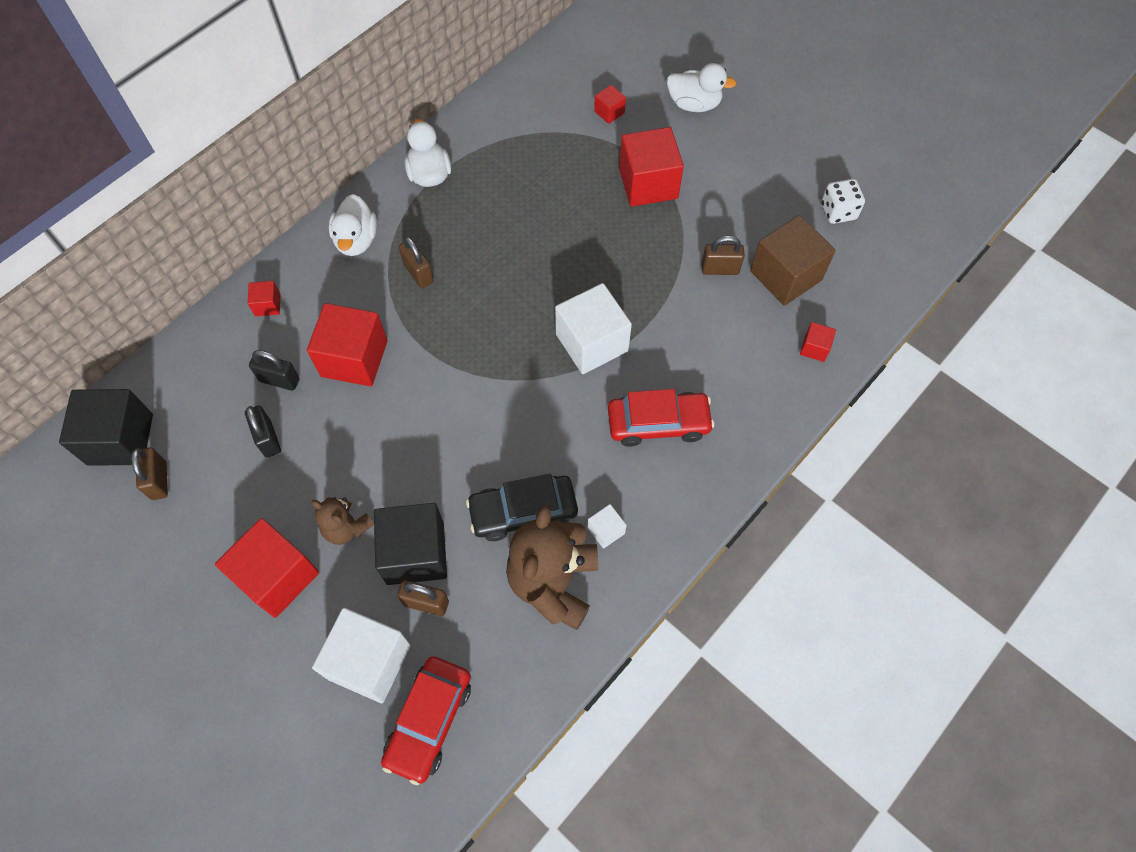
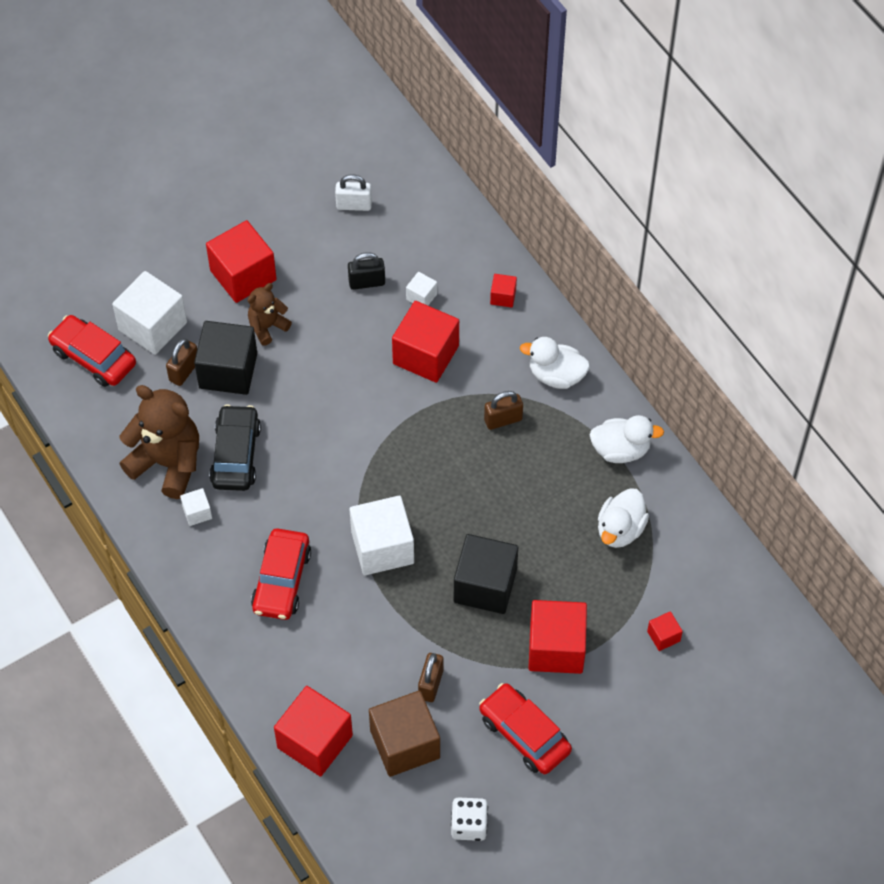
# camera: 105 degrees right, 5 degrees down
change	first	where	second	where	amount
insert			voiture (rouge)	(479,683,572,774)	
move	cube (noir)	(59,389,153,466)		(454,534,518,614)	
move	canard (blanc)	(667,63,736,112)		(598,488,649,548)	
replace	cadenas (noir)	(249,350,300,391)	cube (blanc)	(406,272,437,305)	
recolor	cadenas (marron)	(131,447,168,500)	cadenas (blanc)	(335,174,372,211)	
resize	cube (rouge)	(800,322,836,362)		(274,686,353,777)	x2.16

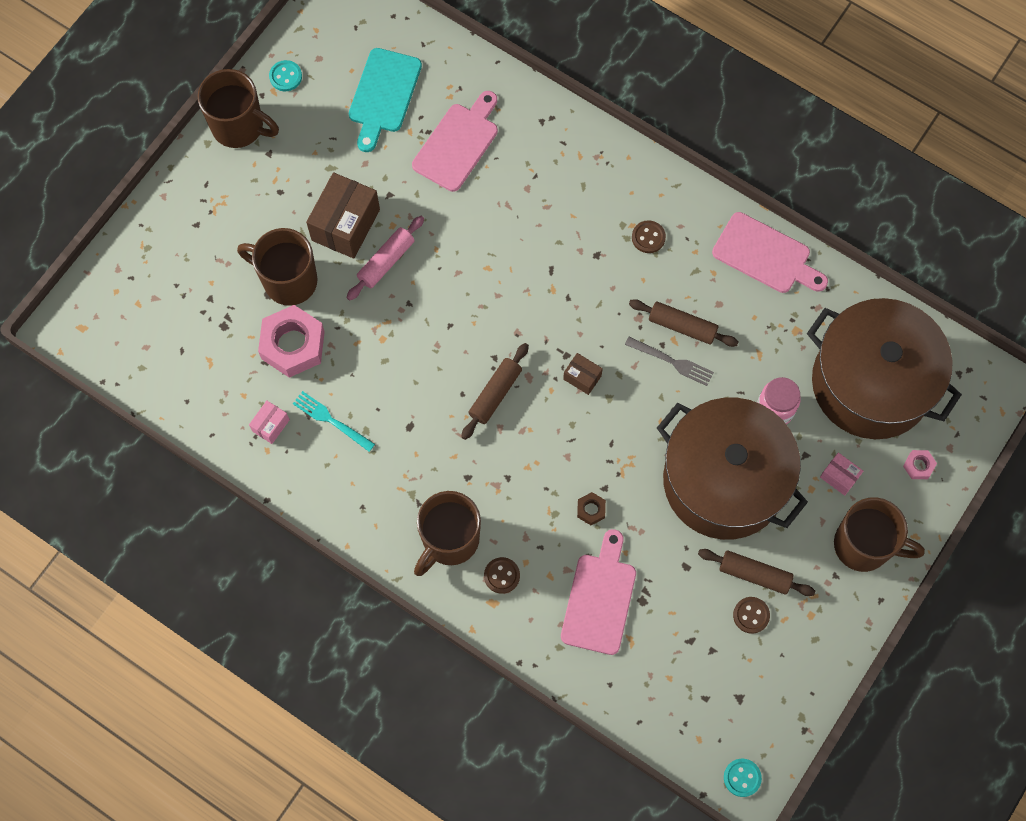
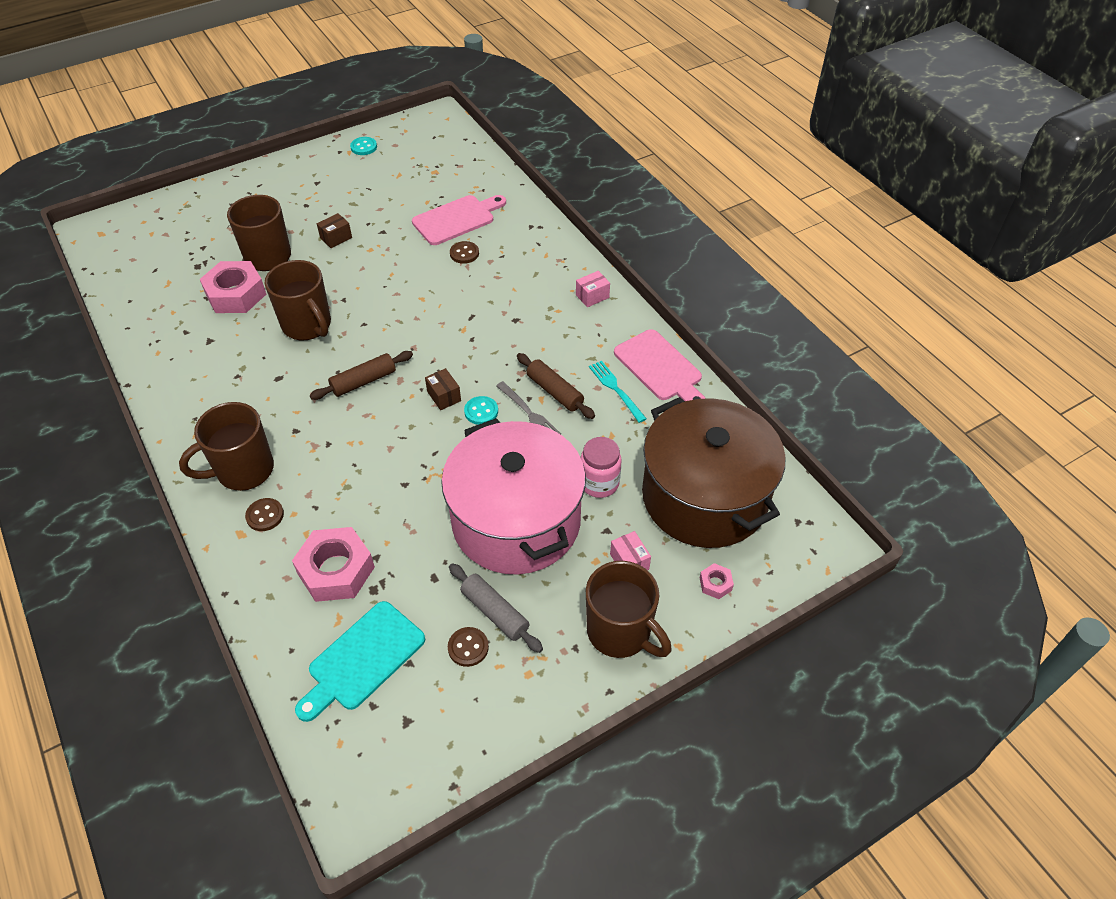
# camera: 25 degrees right, 20 degrees down
change	first	where	second	where	amount
delete	rouleau à pâtisserie (rose)	(346,216,424,301)			
delete	écrou (marron)	(577,492,606,525)			
move	tasse (marron)	(198,69,279,148)		(265,260,331,340)	
move	boîte (rose)	(249,401,290,444)		(576,271,610,307)	
move	fourchette (turquoise)	(293,391,375,452)		(589,361,647,423)	
move	planche à découper (turquoise)	(349,48,422,152)		(295,601,425,722)	
move	bouton (marron)	(632,220,666,253)		(450,241,479,264)	
move	bouton (turquoise)	(724,759,762,797)		(464,396,498,425)	
replace	planche à découper (rose)	(561,529,636,655)	écrou (rose)	(292,527,375,602)	
recolor	marmite (marron)	(657,398,808,539)	marmite (rose)	(441,418,586,574)	
recolor	rouleau à pâtisserie (marron)	(698,549,815,596)	rouleau à pâtisserie (gris)	(449,563,543,653)	
resize	boîte (marron)	(306,172,380,259)		(317,213,352,248)	x0.49

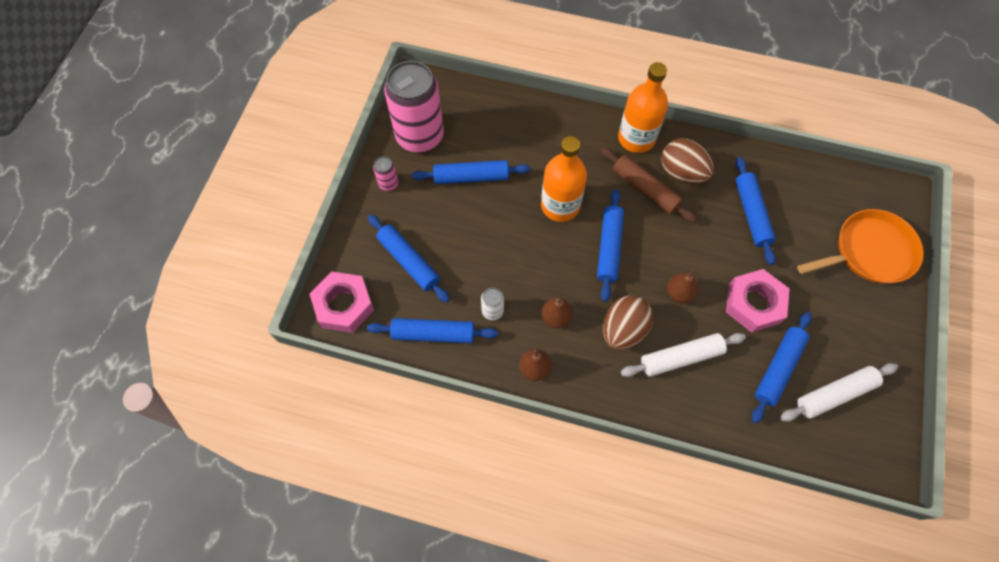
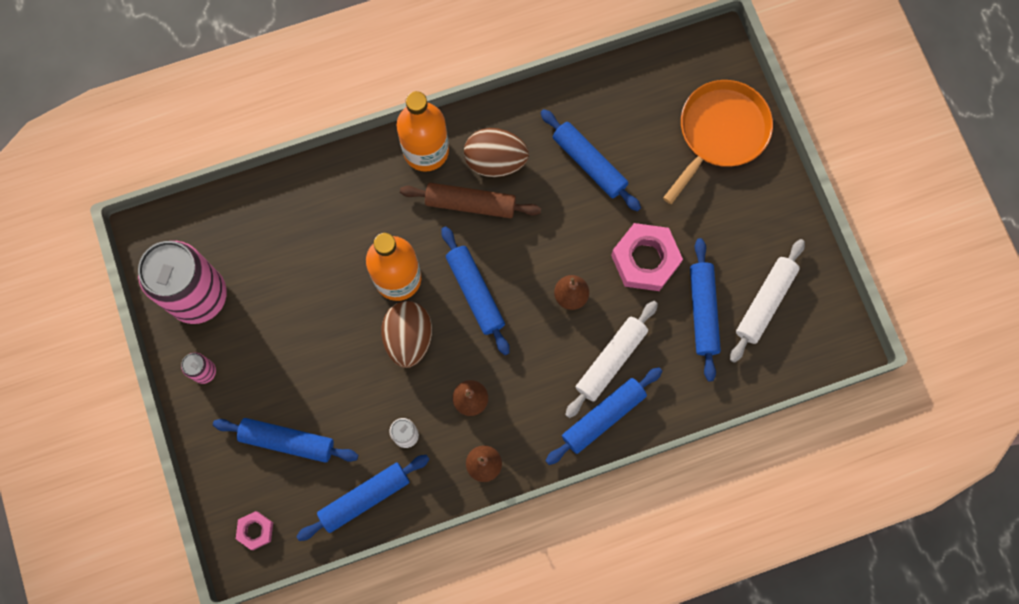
# camera: 35 degrees left, 10 degrees up
change	first	where	second	where	amount
move	rouleau à pâtisserie (bleu)	(411,160,530,184)		(546,367,662,465)	
move	œuf (marron)	(603,295,653,350)		(381,301,432,368)	
resize	écrou (rose)	(310,272,374,333)		(236,511,273,550)	x0.52

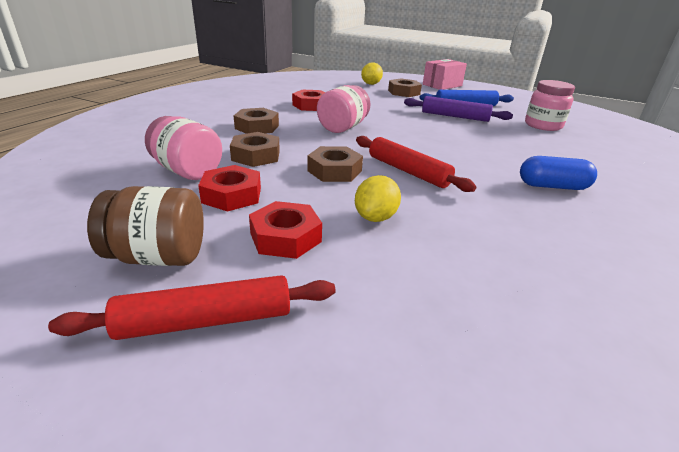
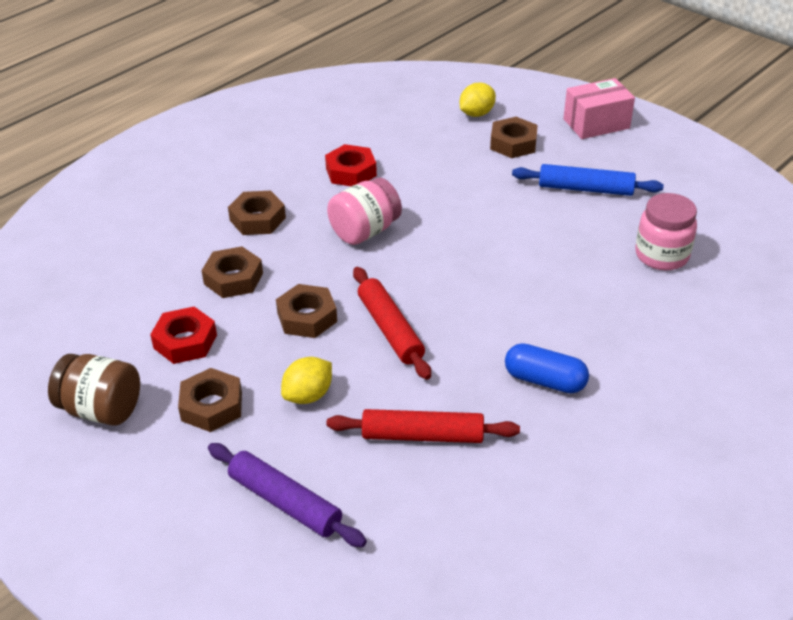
# camera: 20 degrees right, 10 degrees up
change	first	where	second	where	amount
delete	bocal (rose)	(145,116,222,180)			
move	rouleau à pâtisserie (rouge)	(48,275,336,340)		(327,409,520,443)	
move	rouleau à pâtisserie (violet)	(404,96,513,122)		(208,443,367,547)	
recolor	écrou (rouge)	(249,201,322,259)	écrou (marron)	(178,368,242,432)	

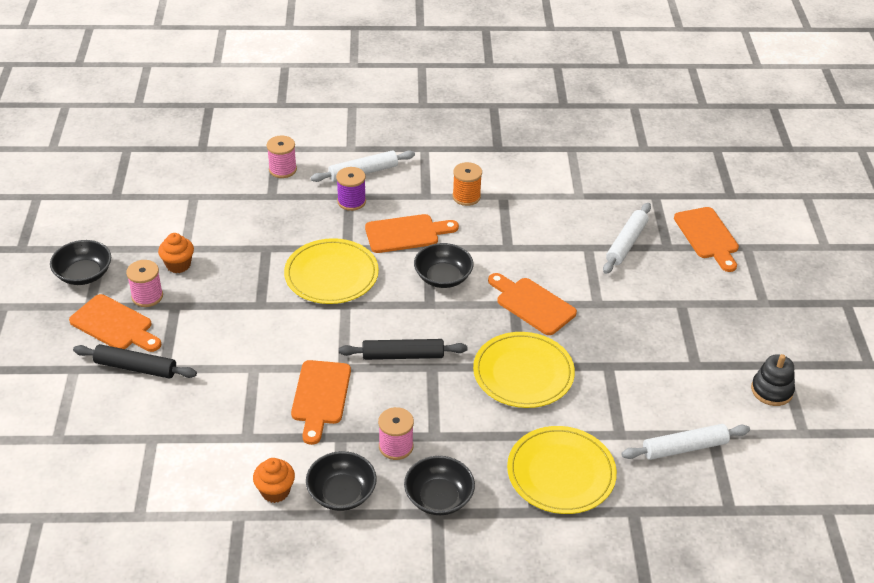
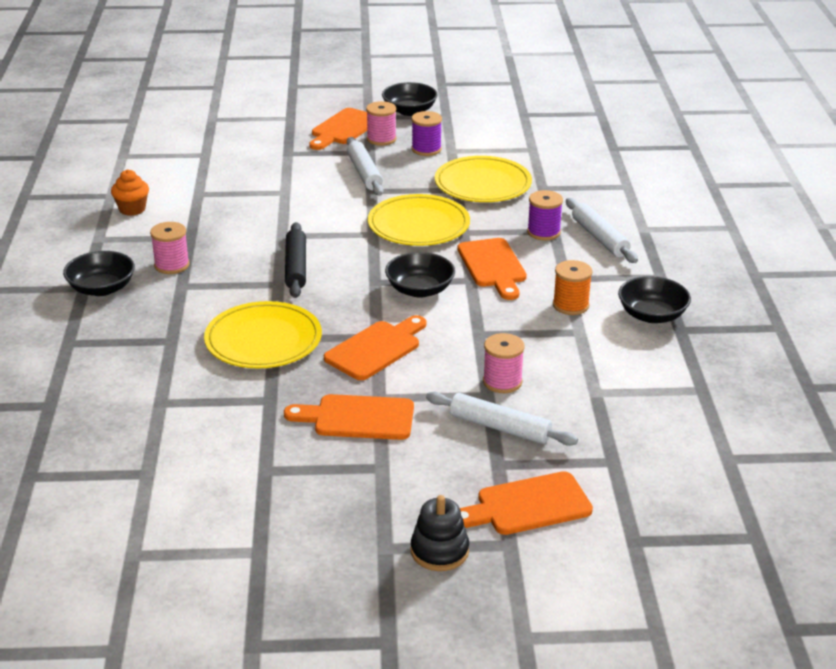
# camera: 90 degrees right, 10 degrees down
change	first	where	second	where	amount
delete	rouleau à pâtisserie (noir)	(73,344,197,379)			
move	bobine (rose)	(267,136,297,178)		(483,333,525,393)	
move	planche à découper (orange)	(291,360,351,445)		(284,394,414,440)	
move	bol (noir)	(306,451,377,511)		(618,276,691,323)	
move	assiette (jaune)	(507,426,617,514)		(435,156,532,202)	
move	rouleau à pâtisserie (blanc)	(621,424,750,460)		(347,137,384,196)	
move	jouet à empiler (noir)	(751,354,795,406)		(411,495,469,571)	
replace	muffin (orange)	(158,233,194,273)	bobine (violet)	(412,111,442,156)	

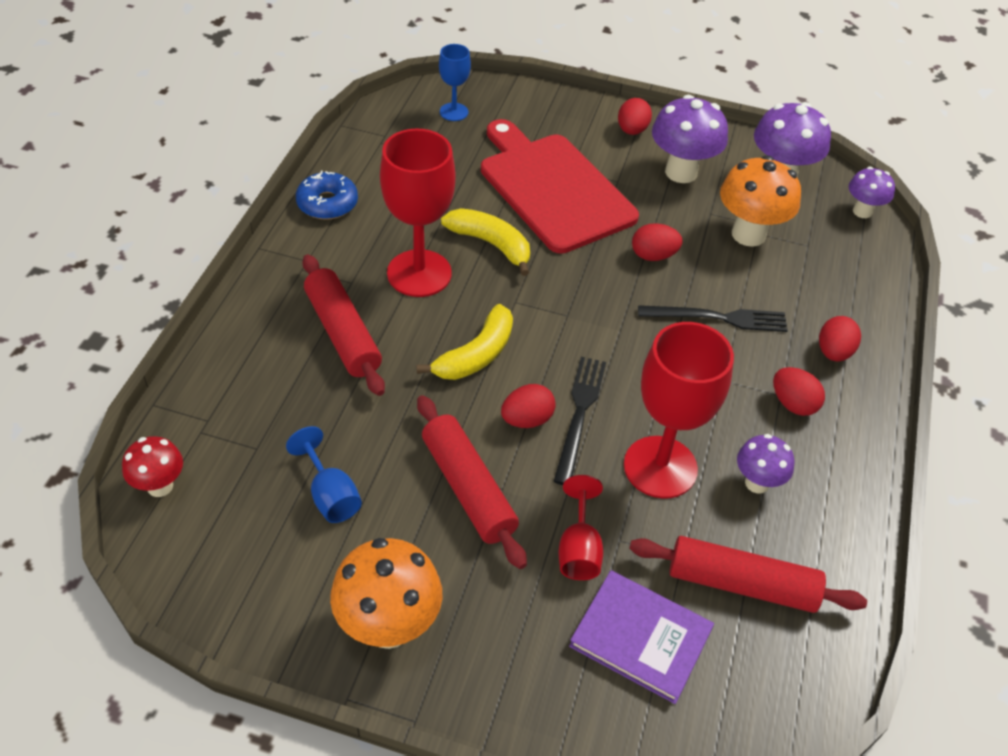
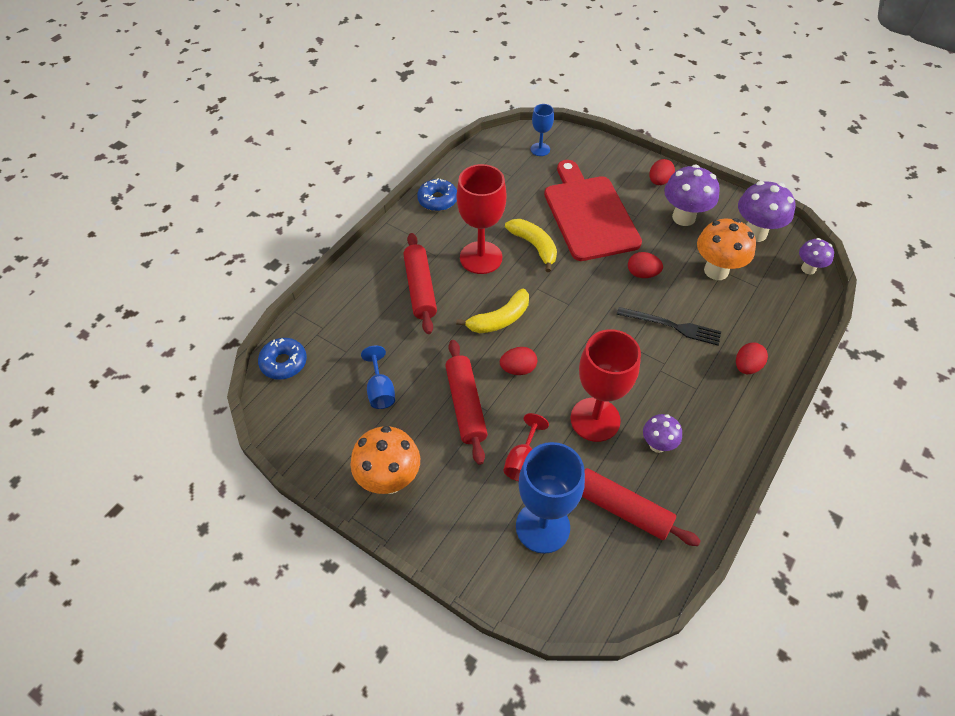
# camera: 20 degrees right, 5 degrees up
change	first	where	second	where	amount
delete	fourchette (noir)	(553,357,606,485)			
delete	œuf (rouge)	(773,367,825,416)			
replace	champignon (rouge)	(122,436,183,497)	beignet (bleu)	(258,338,307,380)	
replace	livre (violet)	(569,570,714,704)	verre à pied (bleu)	(516,442,585,554)	

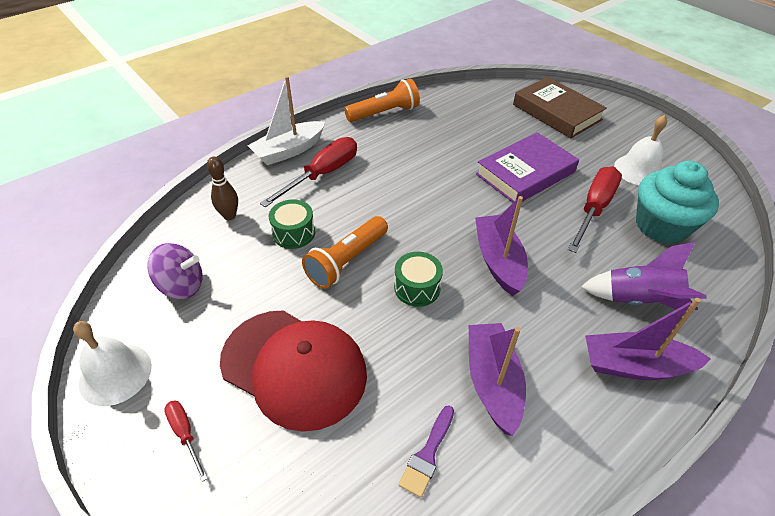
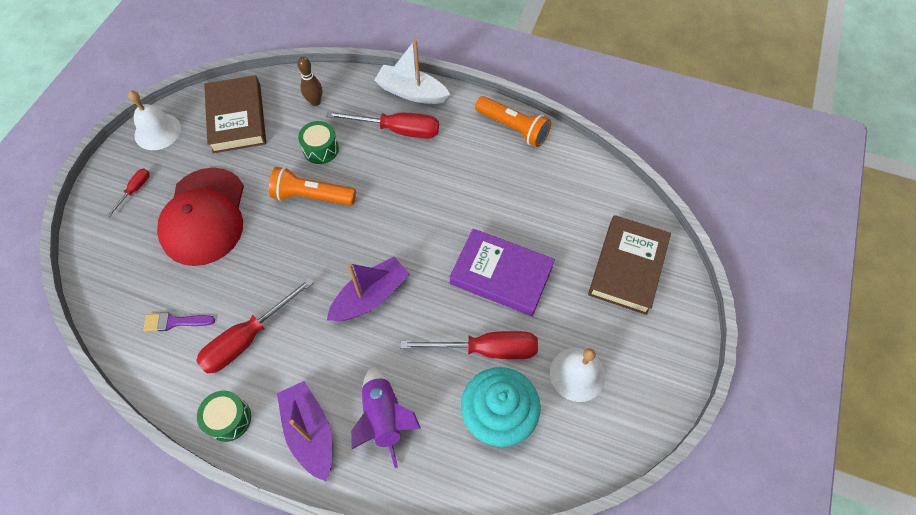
# camera: 60 degrees right, 15 degrees up
change	first	where	second	where	amount
move	tambour (vert)	(394,252,443,307)		(197,391,251,442)	
replace	toupie (violet)	(147,243,203,299)	livre (marron)	(204,75,266,153)	
replace	bateau (violet)	(469,323,526,436)	tournevis (rouge)	(196,277,314,374)	

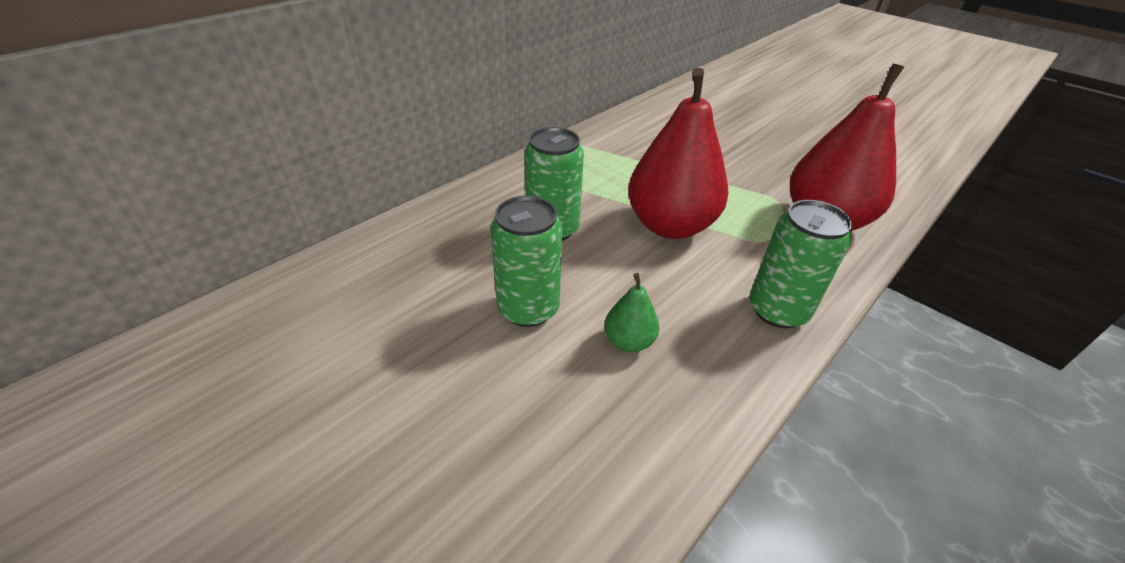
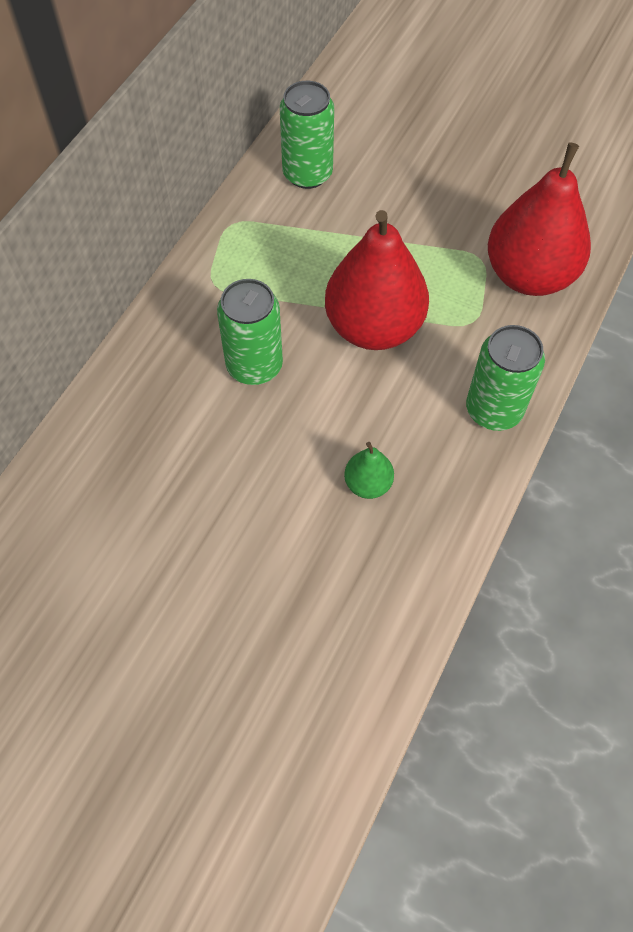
# camera: 15 degrees left, 20 degrees up
change	first	where	second	where	amount
move	canette (vert)	(490,196,563,327)		(280,81,334,189)	

